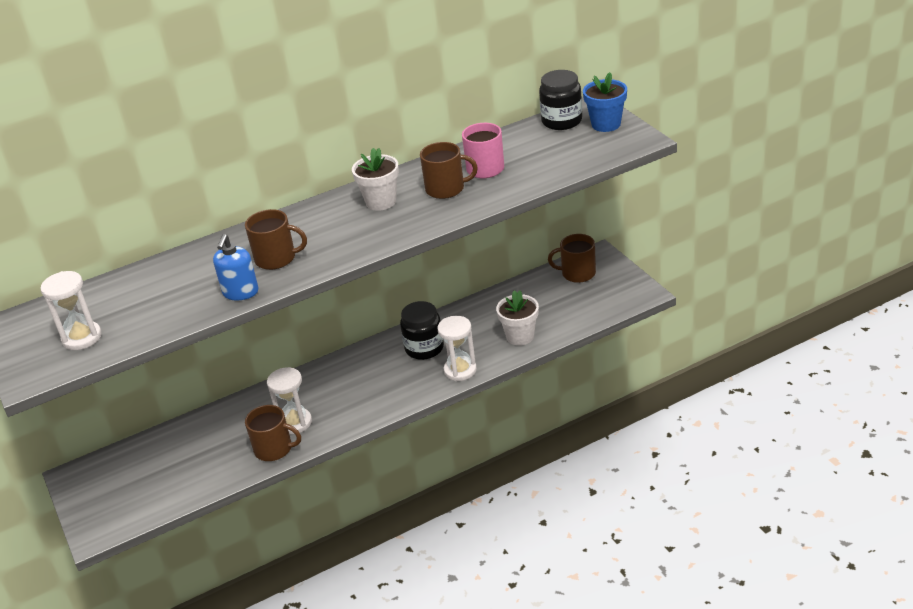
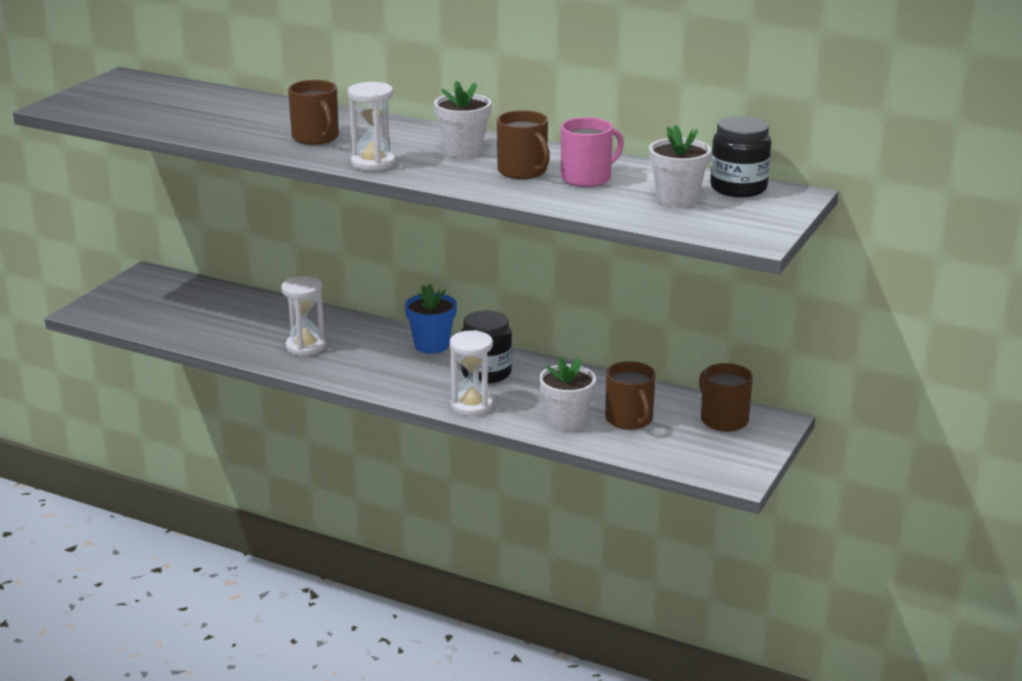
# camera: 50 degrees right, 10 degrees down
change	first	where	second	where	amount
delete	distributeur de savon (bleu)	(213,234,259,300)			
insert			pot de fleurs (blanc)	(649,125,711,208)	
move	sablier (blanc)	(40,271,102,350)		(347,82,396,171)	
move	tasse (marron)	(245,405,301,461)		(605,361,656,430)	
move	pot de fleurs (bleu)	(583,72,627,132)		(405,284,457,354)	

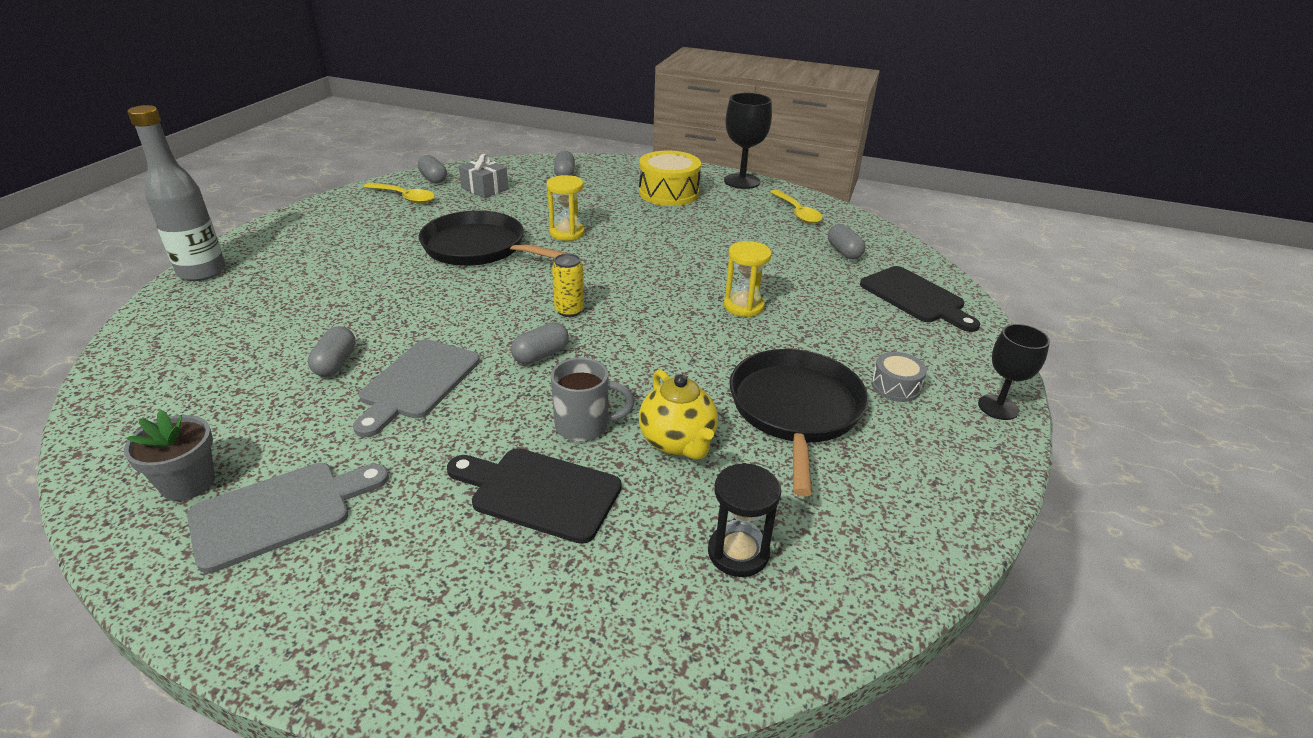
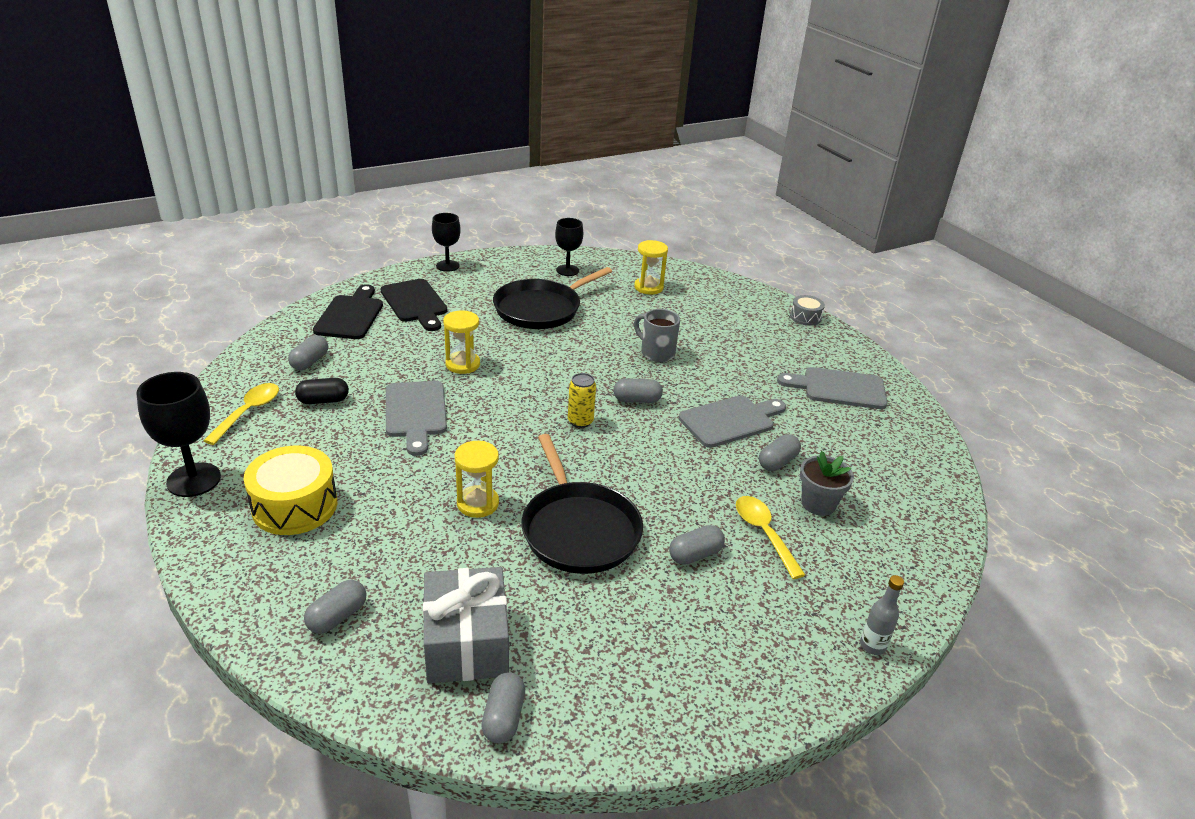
# camera: 140 degrees left, 0 degrees up
change	first	where	second	where	amount
delete	théière (jaune)	(639,369,718,460)			
insert			gélule (noir)	(295,378,349,404)	
insert			planche à découper (gris)	(386,381,447,456)	
insert			verre à pied (noir)	(555,218,583,276)	
insert			gélule (gris)	(669,525,725,565)	
move	pot de fleurs (gris)	(124,410,215,501)		(800,451,854,516)	
move	cuillère (jaune)	(363,183,435,204)		(736,496,805,579)	
move	planche à découper (noir)	(447,448,621,544)		(380,279,447,331)	
move	tambour (gris)	(871,352,927,402)		(790,295,825,326)	
recolor	sablier (noir)	(708,463,781,577)	sablier (jaune)	(634,240,668,295)	
resize	bouteille (gris)	(128,105,226,281)		(860,575,904,655)	x0.48
resize	cadeau (gris)	(459,154,509,198)		(423,567,509,683)	x1.60

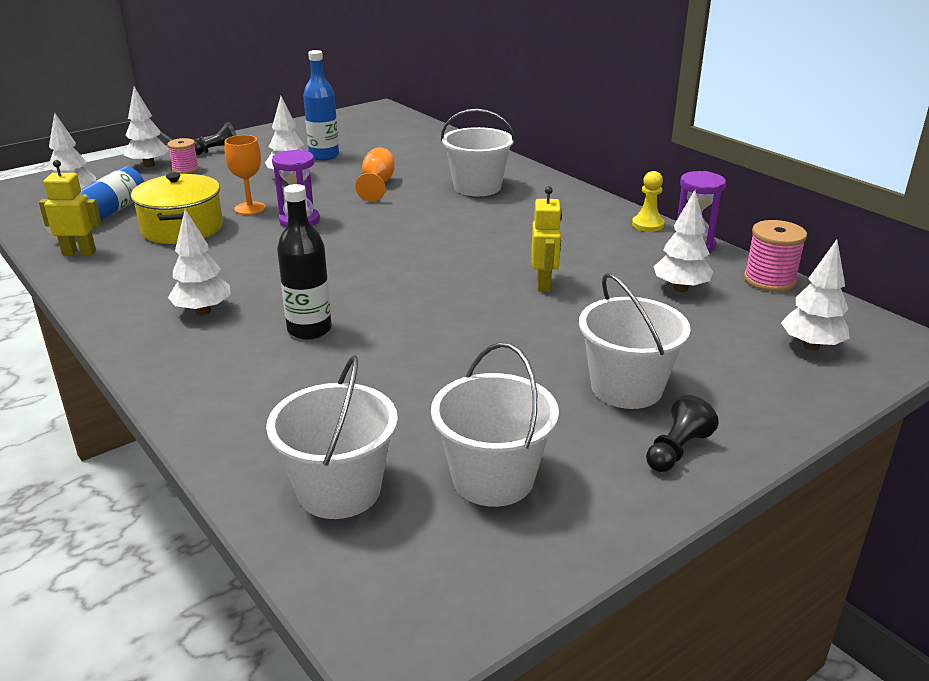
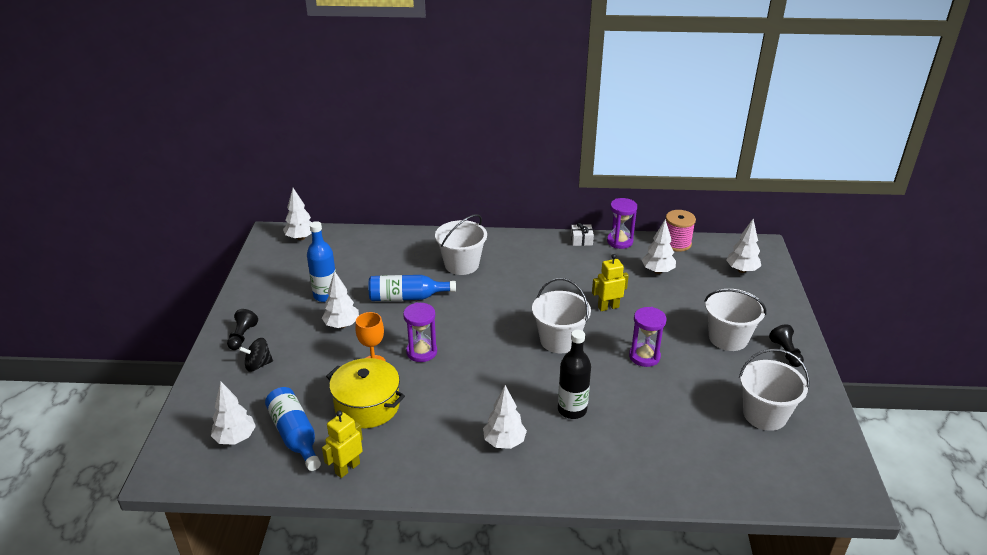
# camera: 50 degrees left, 5 degrees up
change	first	where	second	where	amount
insert			sablier (violet)	(629,307,666,367)	
move	arbre (blanc)	(124,87,169,167)		(283,188,312,240)	
move	seau (blanc)	(266,355,398,519)		(532,278,591,353)	
replace	bobine (rose)	(167,138,199,174)	toupie (noir)	(239,338,273,372)	
replace	verre à pied (orange)	(355,147,395,202)	bouteille (bleu)	(368,275,456,301)	
replace	pion (jaune)	(632,171,665,232)	cadeau (blanc)	(571,223,594,246)	
rotate	robot (jaune)	(531,186,562,292)		(592,254,629,311)	60 degrees counterclockwise

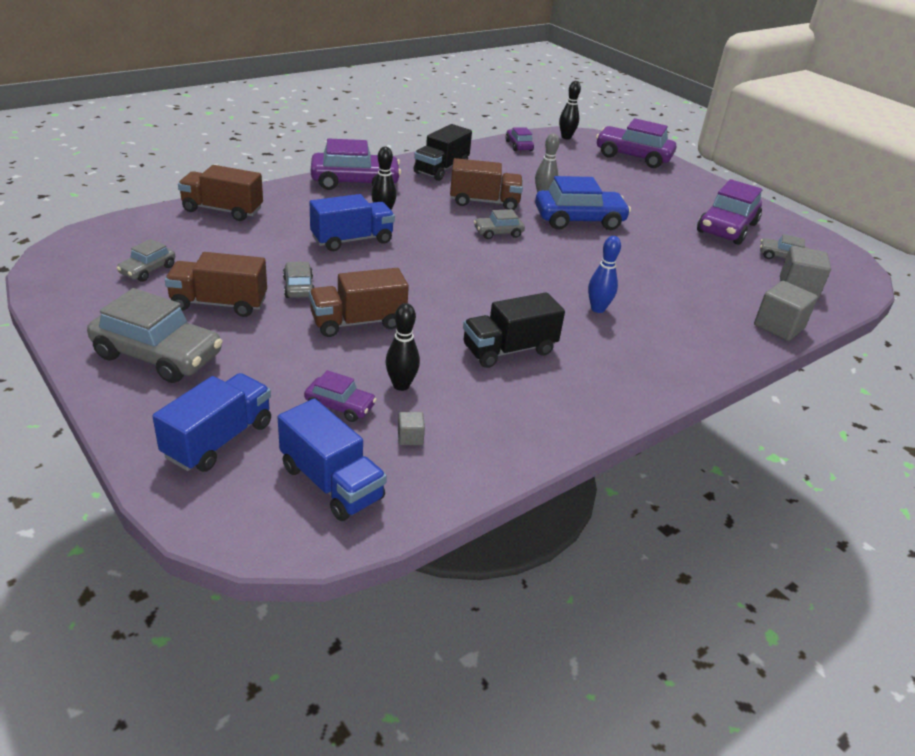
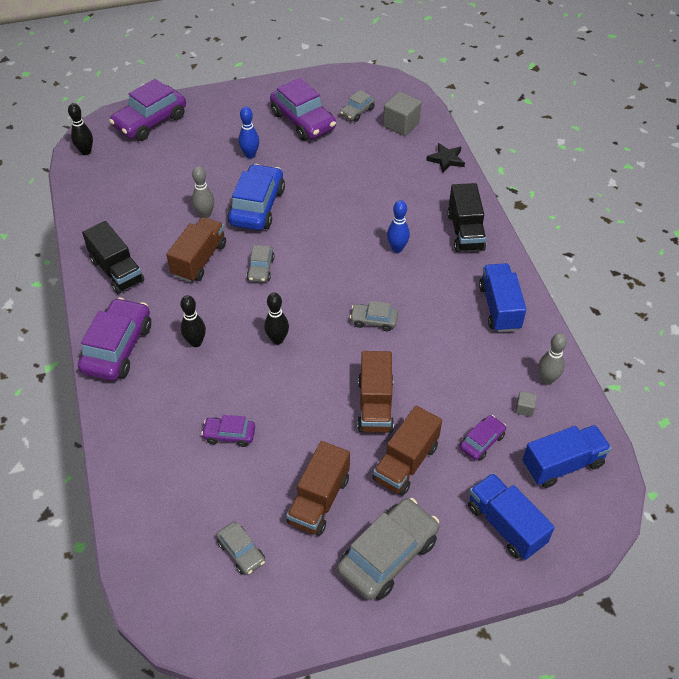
# camera: 65 degrees left, 15 degrees up
change	first	where	second	where	amount
insert			quille (bleu)	(238,107,259,159)	
insert			quille (gris)	(538,333,567,385)	
move	camion (marron)	(178,165,263,221)		(372,406,442,496)	
move	voiture (gris)	(283,262,314,298)		(350,301,398,331)	
move	camion (bleu)	(310,194,395,251)		(479,263,526,332)	
move	quille (noir)	(385,303,420,391)		(264,293,289,345)	
move	camion (noir)	(463,292,565,368)		(447,183,486,252)	
move	voiture (violet)	(506,127,534,151)		(201,415,255,447)	
replace	cube (gris)	(754,281,818,341)	étoile (noir)	(426,143,465,172)	

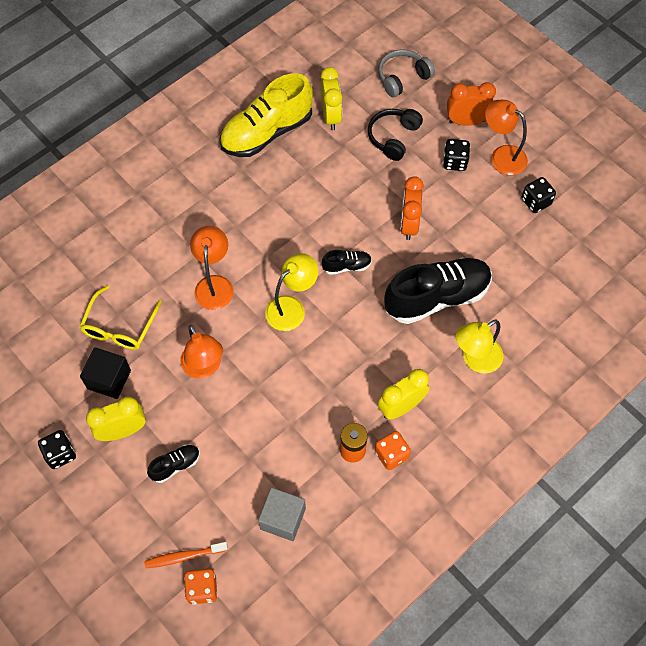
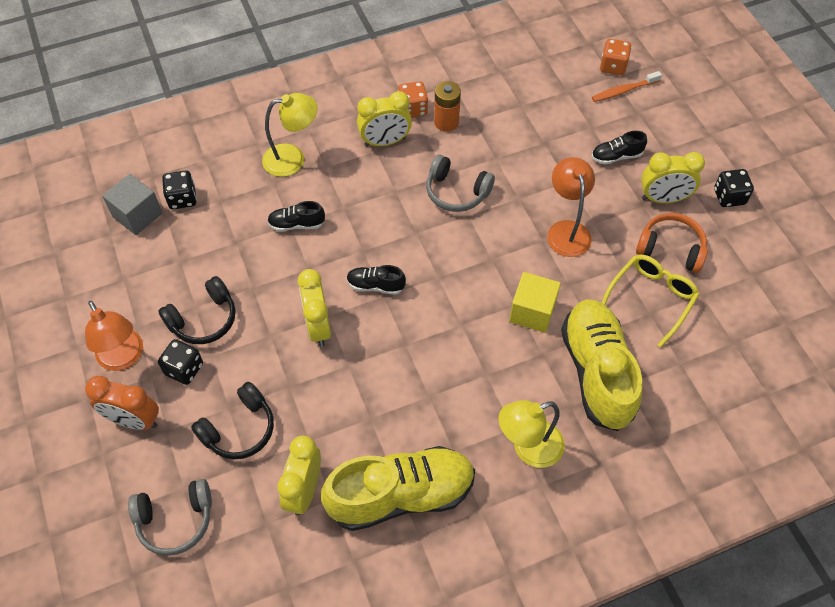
# camera: 160 degrees left, 5 degrees down
change	first	where	second	where	amount
delete	réveil (orange)	(400,176,424,240)			
insert			casque audio (noir)	(158,276,236,344)	
insert			réveil (jaune)	(298,269,331,347)	
insert			casque audio (gris)	(426,155,495,212)	
insert			chaussure (jaune)	(561,299,643,431)	
move	cube (gris)	(258,488,306,541)		(102,174,162,235)	
move	lampe (jaune)	(265,253,318,331)		(498,400,565,468)	
move	dé (noir)	(522,177,556,213)		(162,171,197,209)	
replace	cube (noir)	(80,347,131,399)	casque audio (orange)	(636,213,708,273)	
replace	lampe (orange)	(190,226,234,310)	cube (jaune)	(509,272,561,333)	
rotate	brosse à dents (orange)	(144,542,228,568)		(592,71,662,102)	150 degrees clockwise
resize	chaussure (noir)	(384,258,492,324)		(267,201,325,231)	x0.45

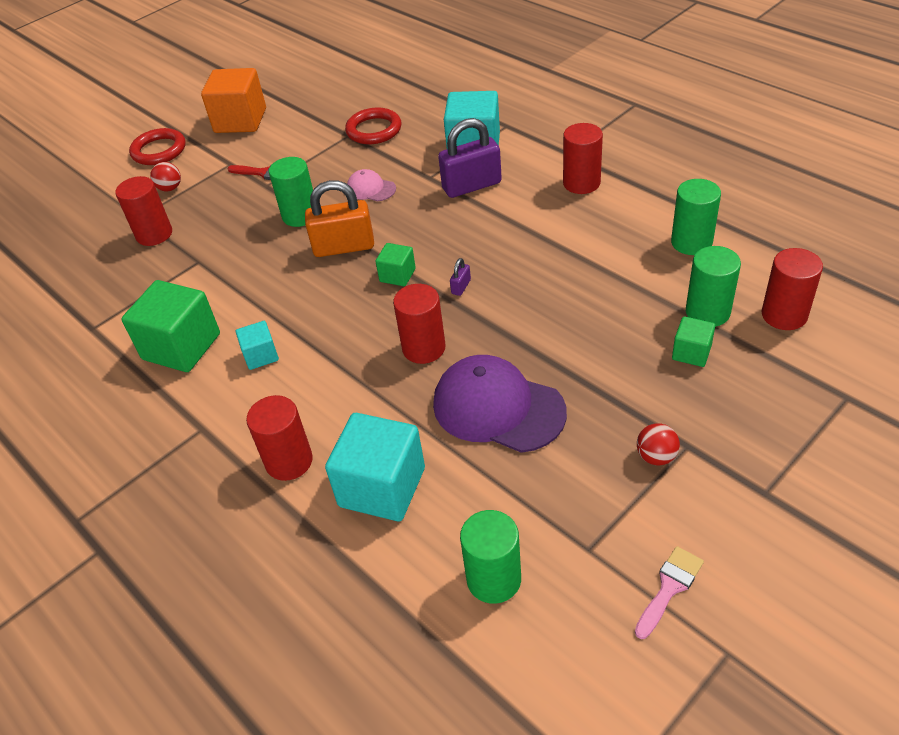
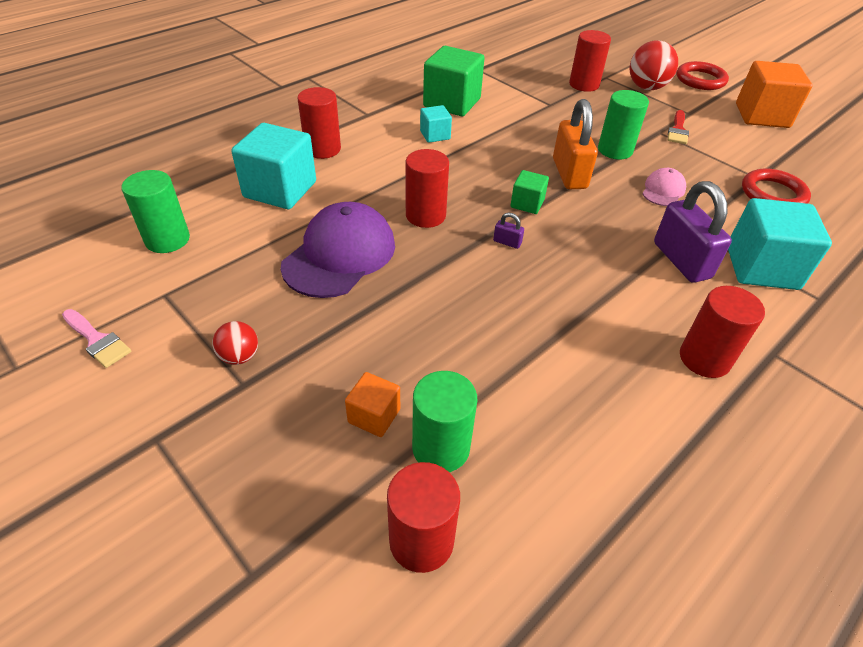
# camera: 85 degrees right, 0 degrees up
change	first	where	second	where	amount
delete	cylindre (vert)	(671,179,721,255)			
recolor	cube (vert)	(672,316,715,367)	cube (orange)	(345,372,400,437)	
resize	balle (rouge)	(150,162,181,192)		(630,40,678,90)	x1.79

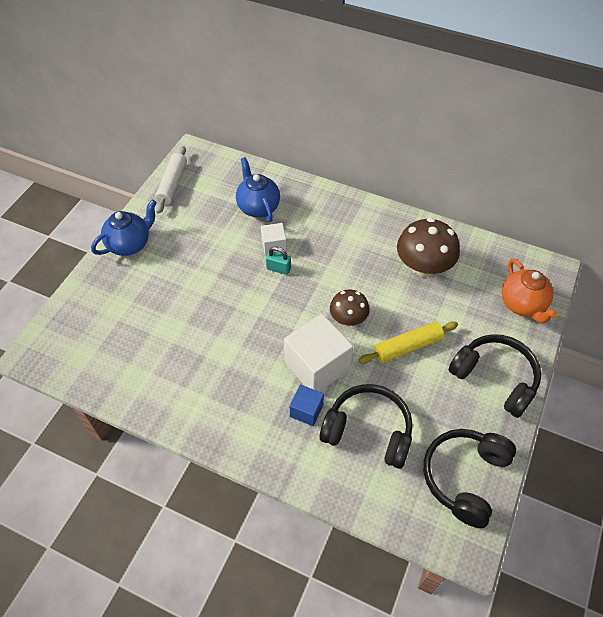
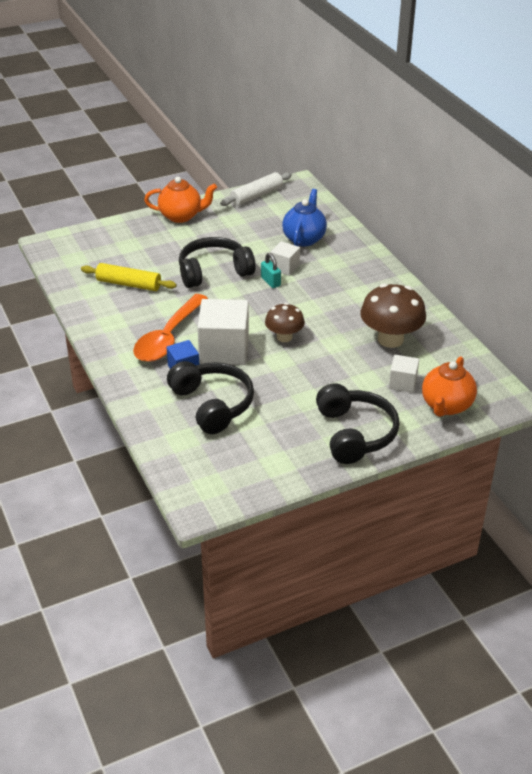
# camera: 40 degrees right, 15 degrees down
change	first	where	second	where	amount
insert			cuillère (orange)	(133,294,208,362)	
insert			cube (blanc)	(389,355,419,393)	
move	rouleau à pâtisserie (jaune)	(359,321,458,364)		(81,263,177,291)	
move	casque audio (noir)	(424,429,516,528)		(179,237,256,288)	
recolor	théière (bleu)	(91,199,157,256)	théière (orange)	(144,177,217,223)	

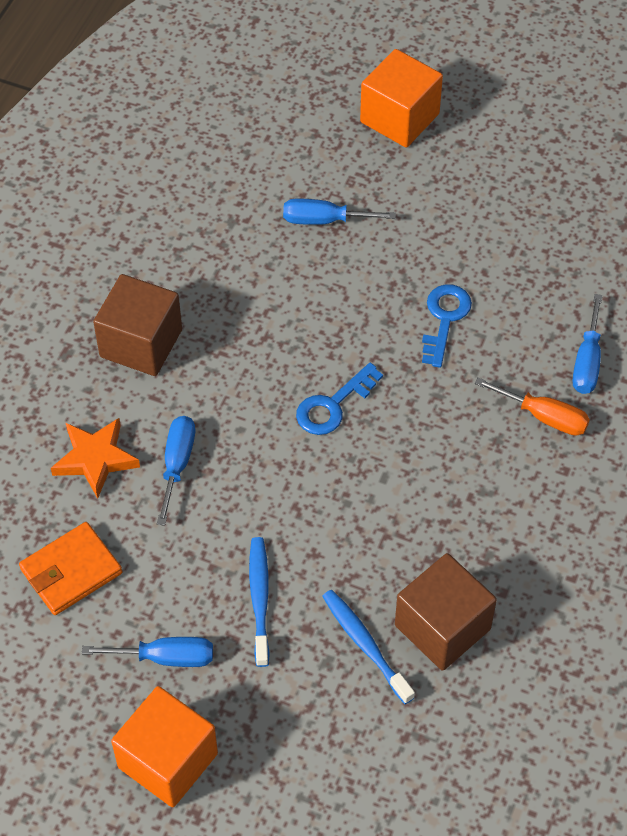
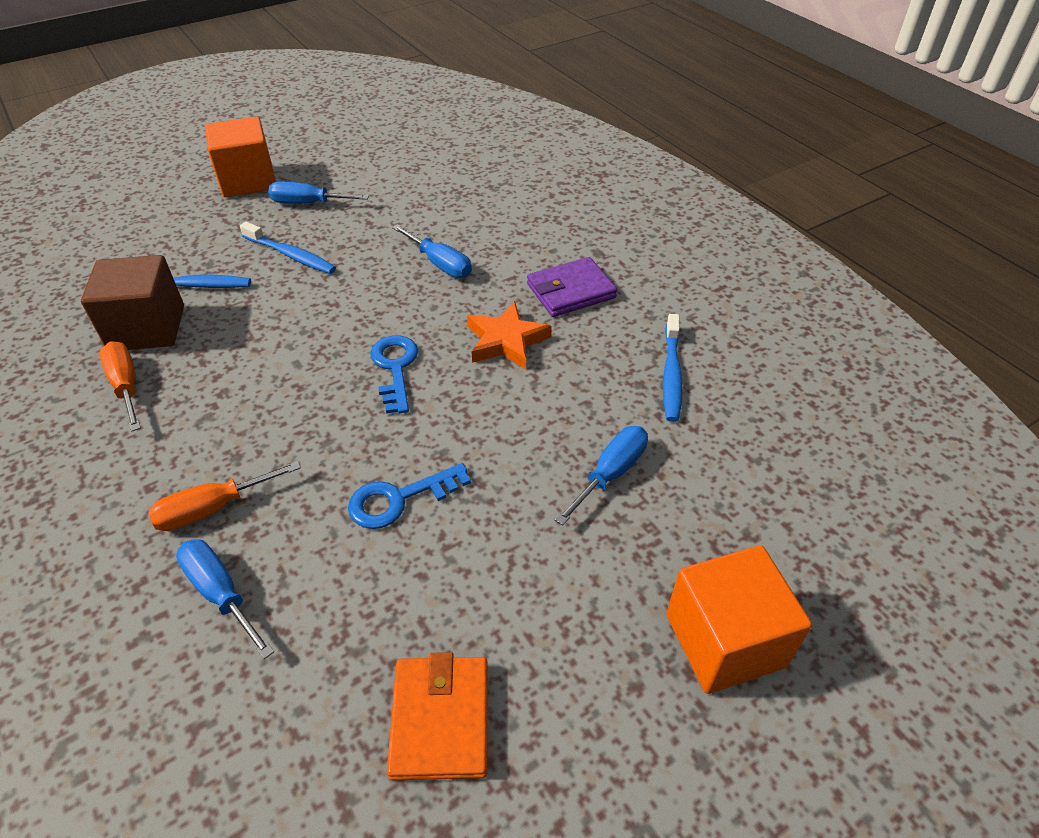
# camera: 125 degrees right, 10 degrees down
change	first	where	second	where	amount
insert			tournevis (orange)	(100,341,141,432)	
insert			brosse à dents (bleu)	(663,314,683,422)	
move	portefeuille (orange)	(19,522,122,615)		(387,652,488,780)	
move	étoile (orange)	(51,418,140,499)		(467,301,552,370)	
replace	cube (marron)	(93,274,182,376)	portefeuille (violet)	(527,257,617,317)	
rotate	tournevis (bleu)	(82,637,213,667)		(268,182,369,204)	60 degrees clockwise
rotate	clé (bleu)	(422,284,472,368)		(348,463,471,529)	105 degrees clockwise

